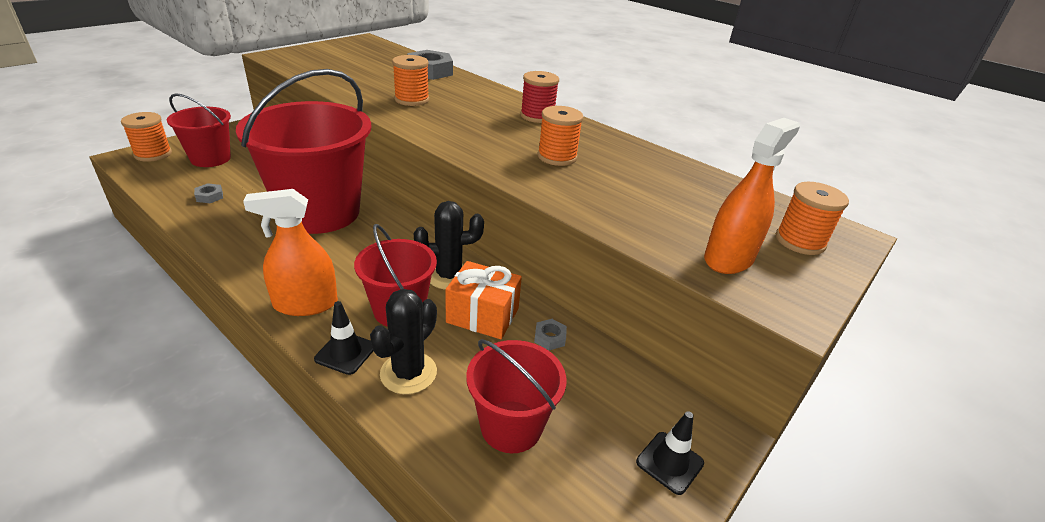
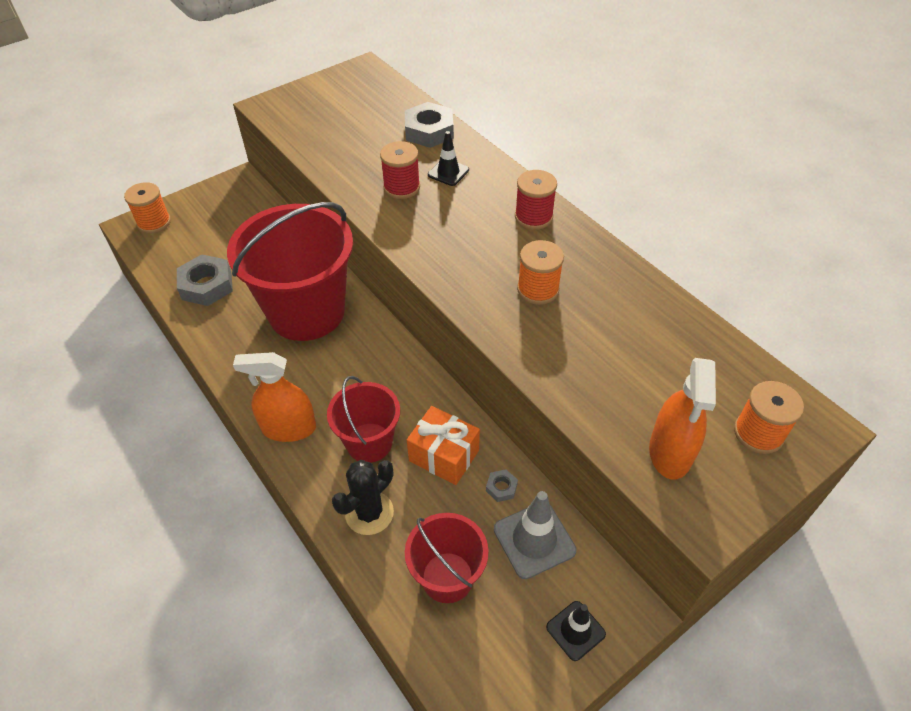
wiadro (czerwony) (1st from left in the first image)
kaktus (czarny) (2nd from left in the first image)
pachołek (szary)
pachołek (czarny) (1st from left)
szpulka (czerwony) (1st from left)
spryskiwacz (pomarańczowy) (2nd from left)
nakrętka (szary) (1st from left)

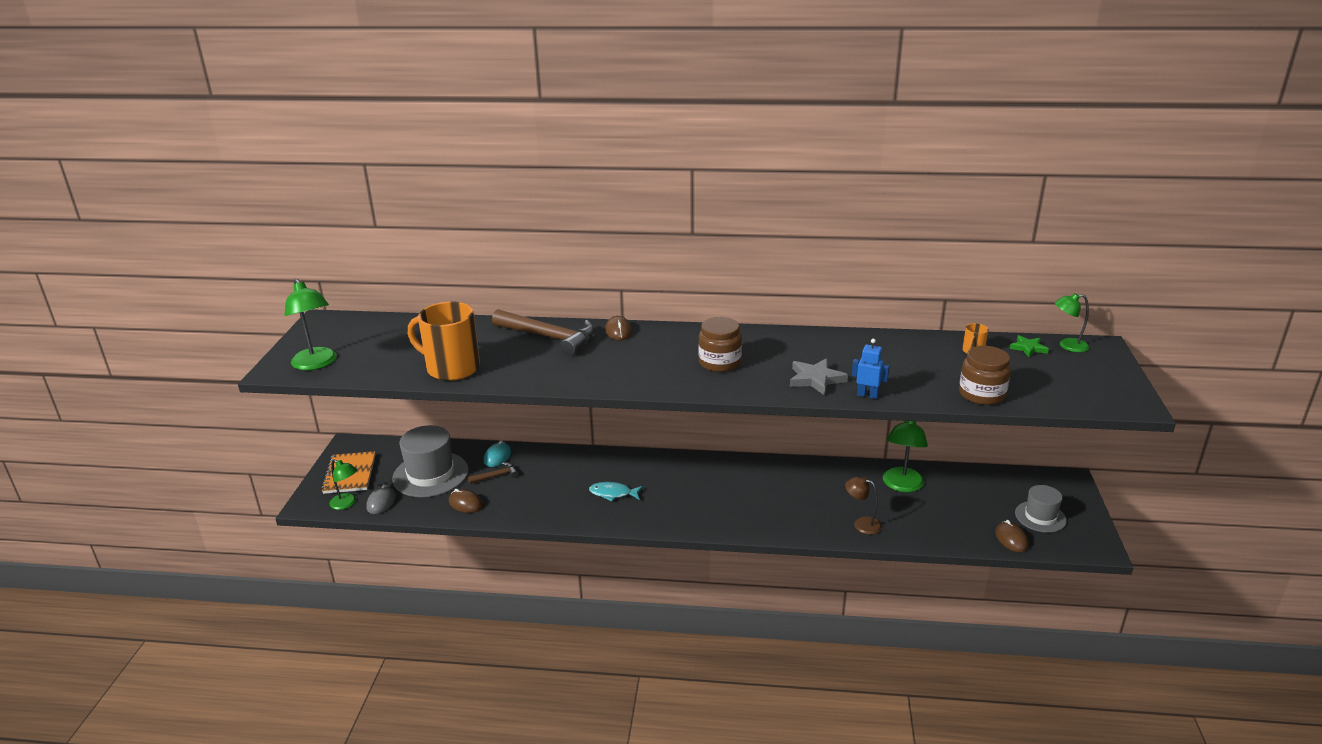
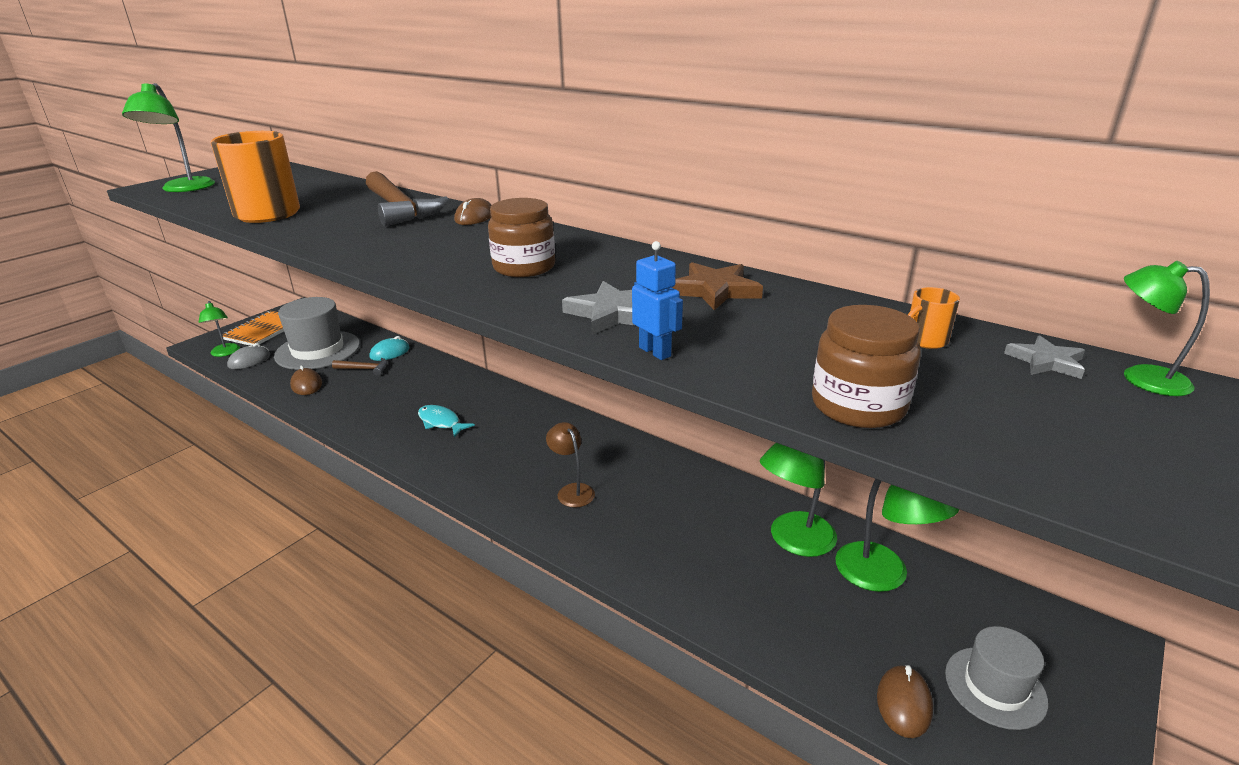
gwiazda (brązowy)
lampka (zielony) (4th from left)
lampka (brązowy)
gwiazda (szary) (2nd from left)

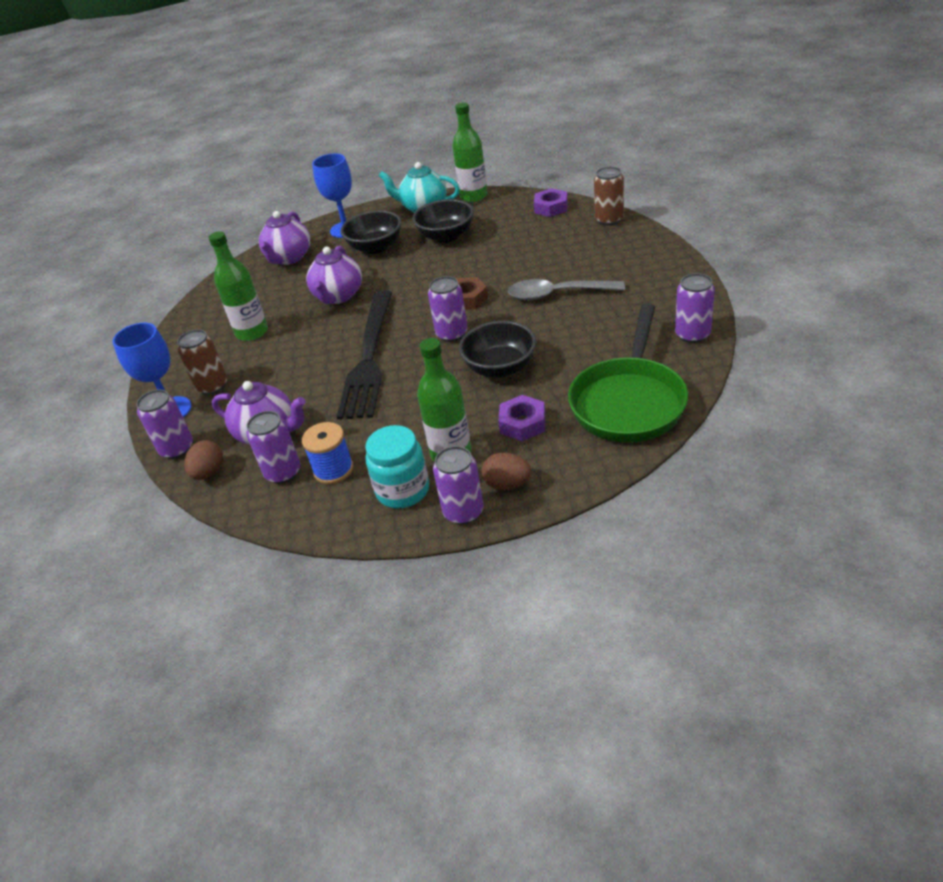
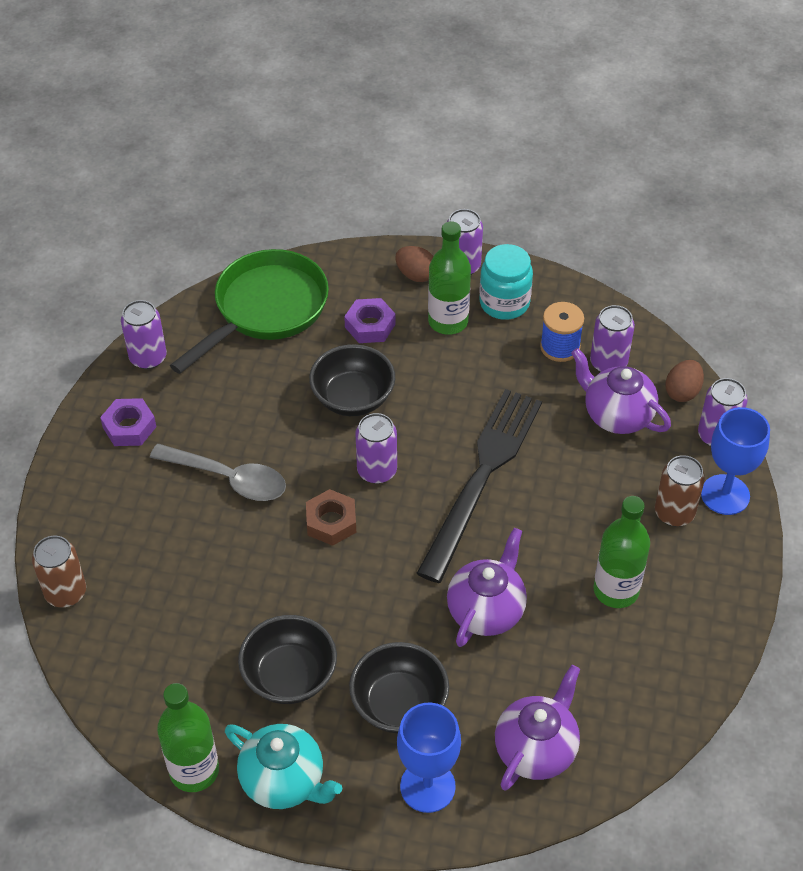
nakrętka (fioletowy) (1st from left)

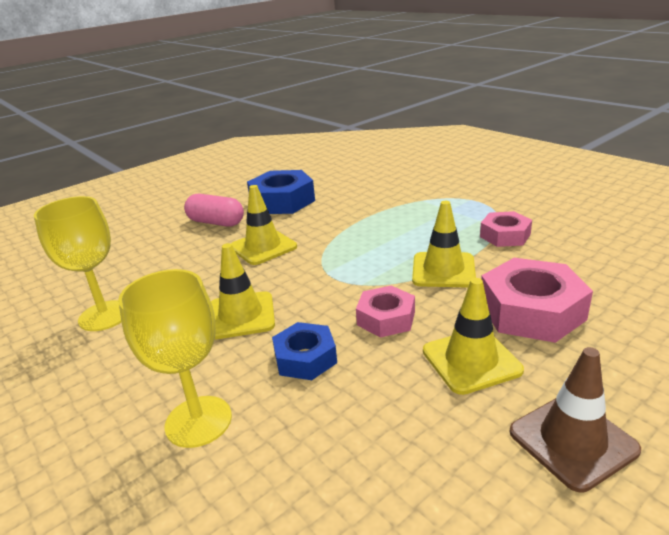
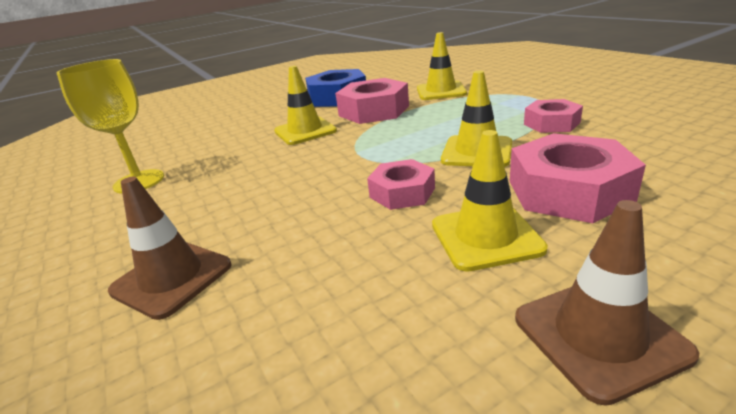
kapsułka (różowy)
nakrętka (niebieski) (2nd from left in the first image)
nakrętka (różowy) (1st from left)
pachołek (żółty) (2nd from left)
pachołek (brązowy) (1st from left)

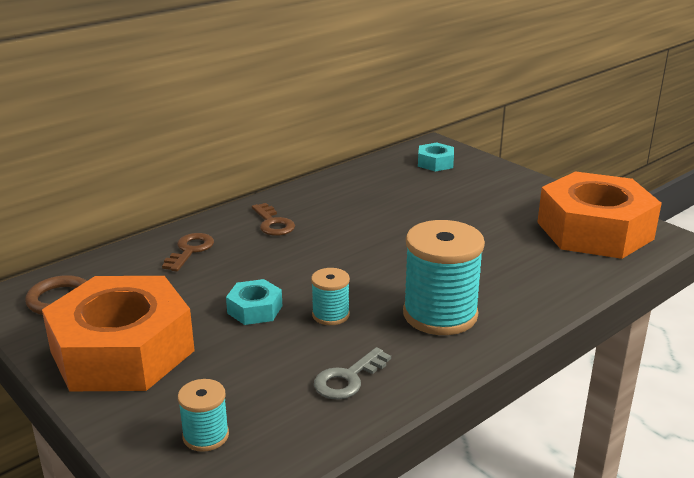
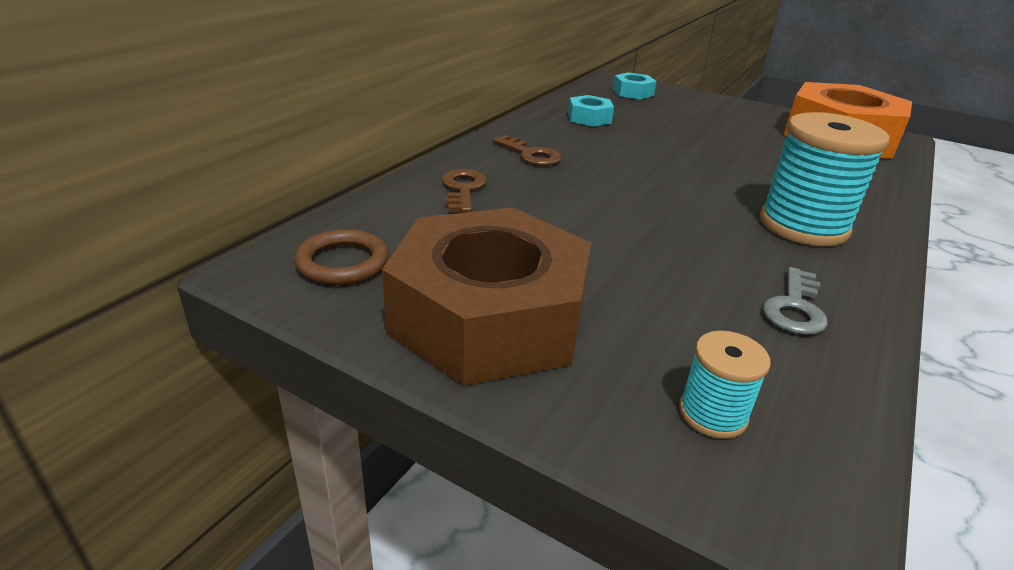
szpulka (turkusowy) (2nd from left in the first image)
nakrętka (turkusowy) (1st from left)
nakrętka (brązowy)

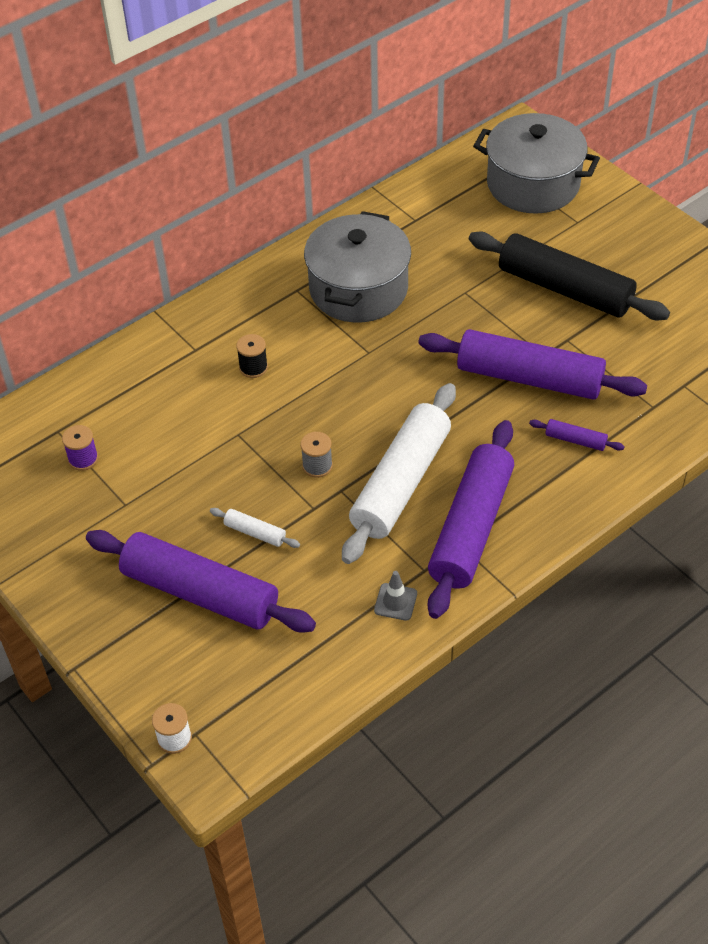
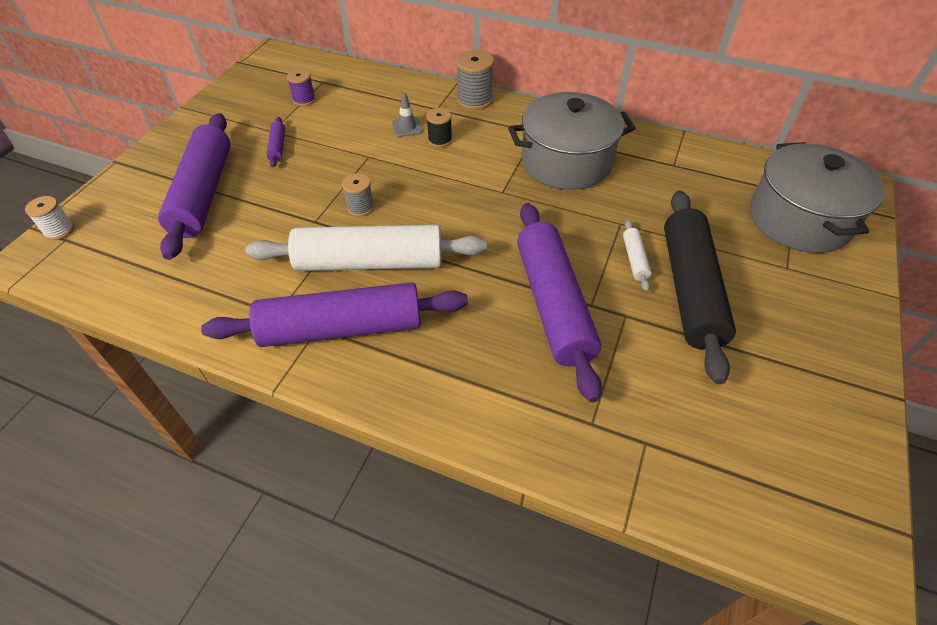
szpulka (szary) (2nd from left)
wałek do ciasta (biały) (2nd from left)
pachołek (szary)
wałek do ciasta (fioletowy) (2nd from left)

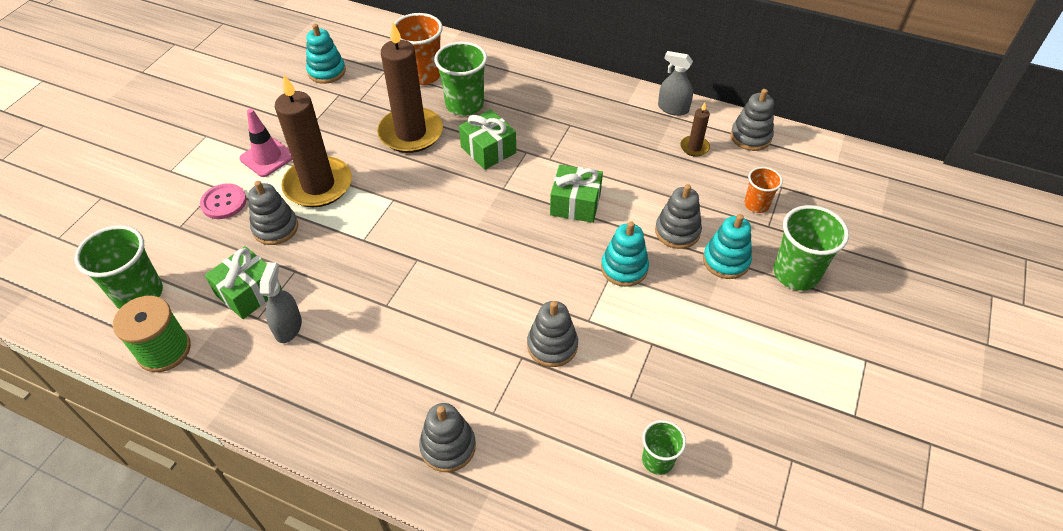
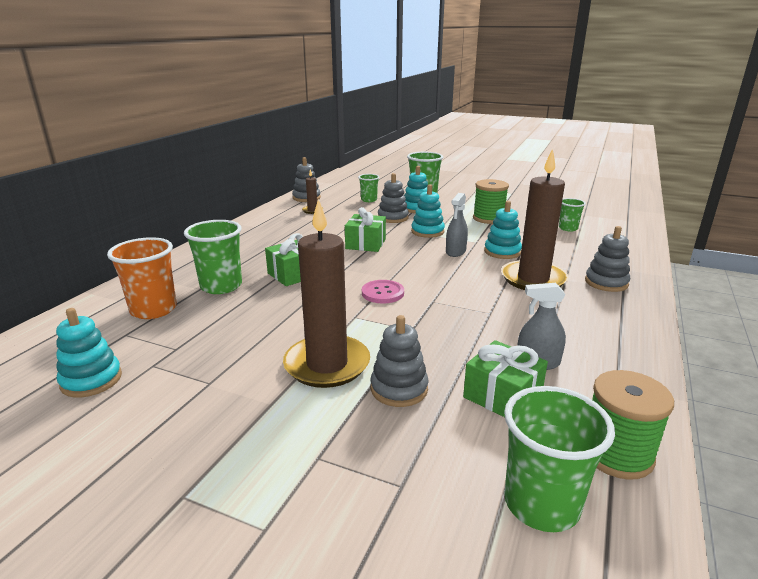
pachołek (różowy)
szpulka (zielony) (1st from left)
guzik (różowy)
świeca (brązowy) (3rd from left)
spryskiwacz (szary) (1st from left)
zabawka nakładanka (turkusowy) (4th from left)
szklanka (zielony) (2nd from left)

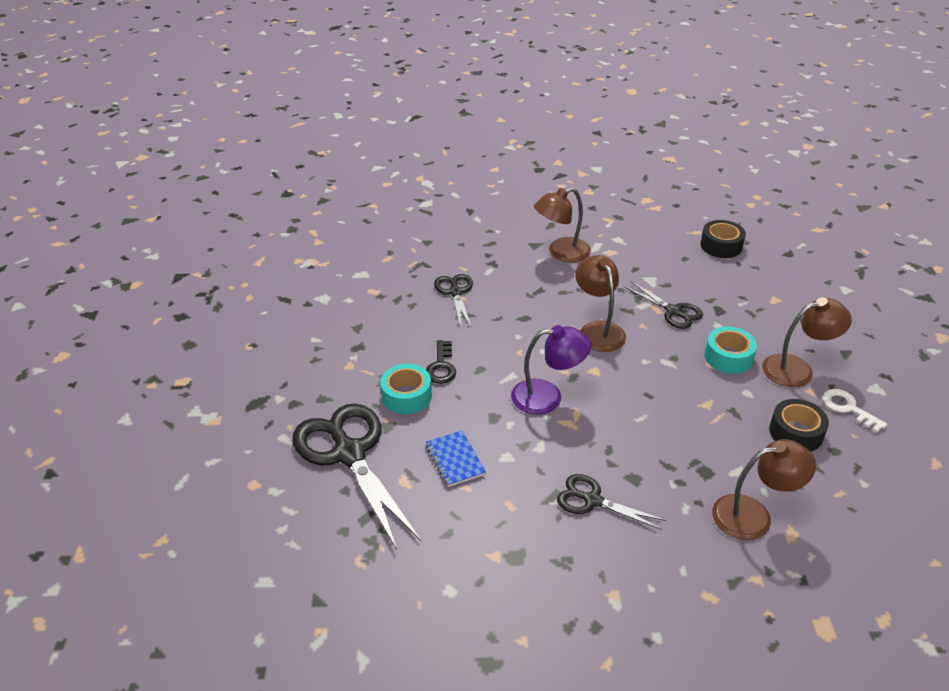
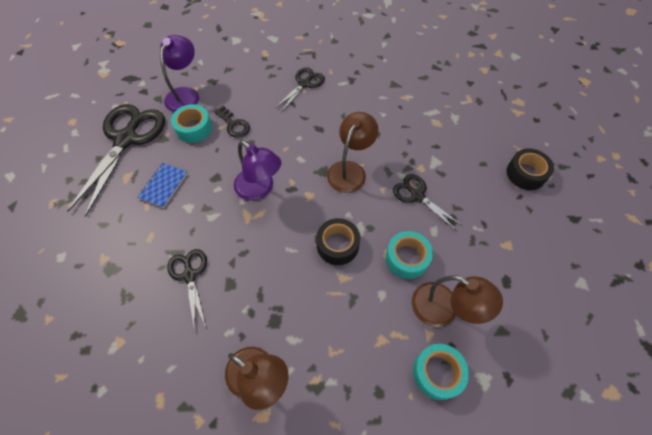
lampka (brązowy) (1st from left in the first image)
lampka (fioletowy) (1st from left)
taśma klejąca (czarny) (1st from left)
taśma klejąca (turkusowy) (3rd from left)
klucz (czarny)
nożyczki (czarny) (4th from left)

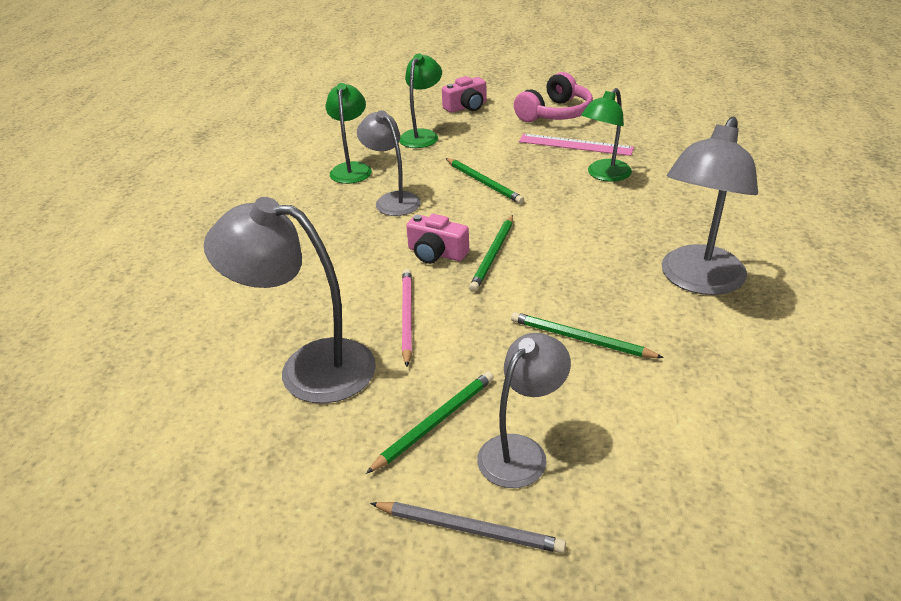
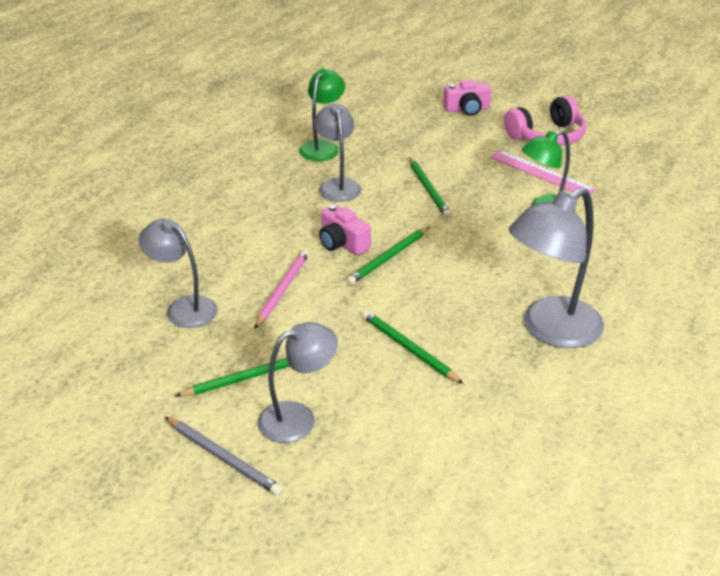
lampka (zielony) (2nd from left in the first image)
lampka (szary) (1st from left)

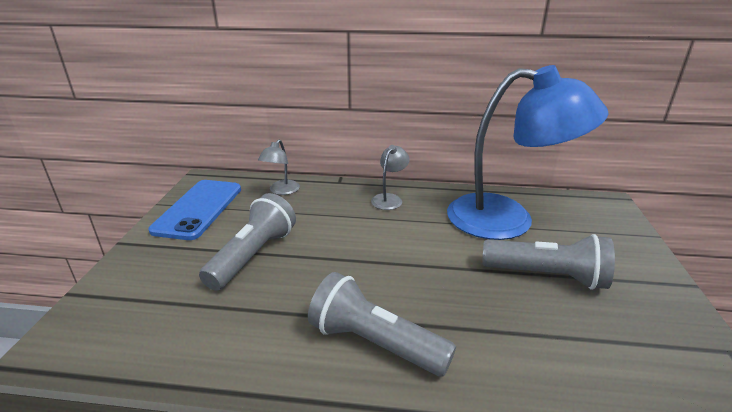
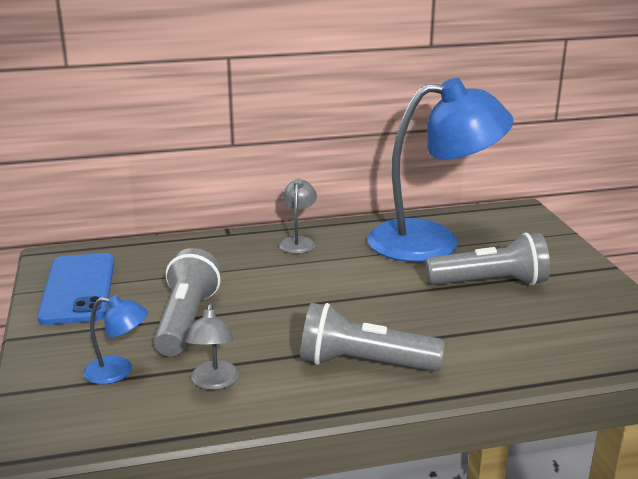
lampka (niebieski) (1st from left)
lampka (szary) (1st from left)

